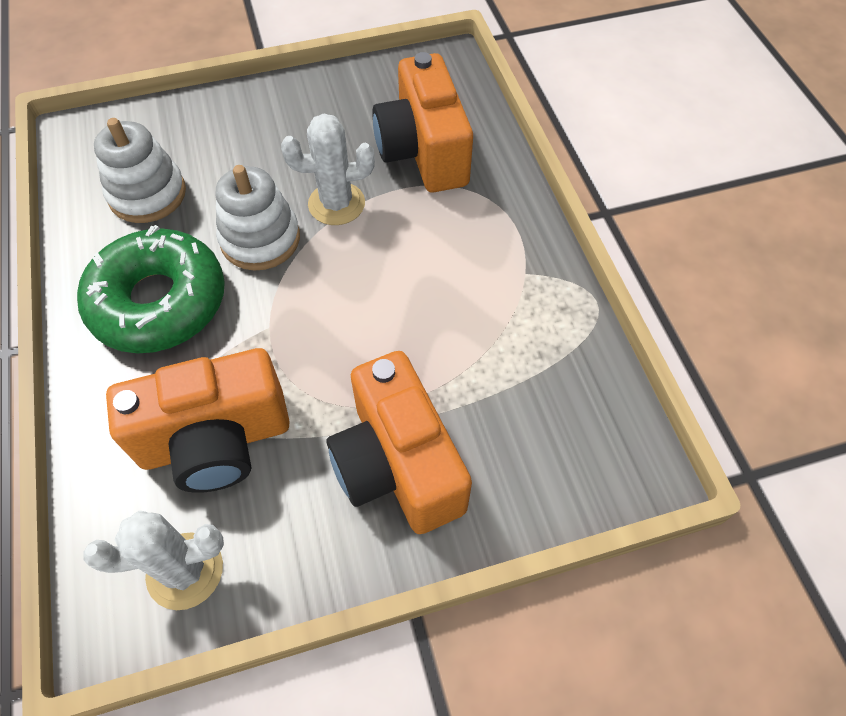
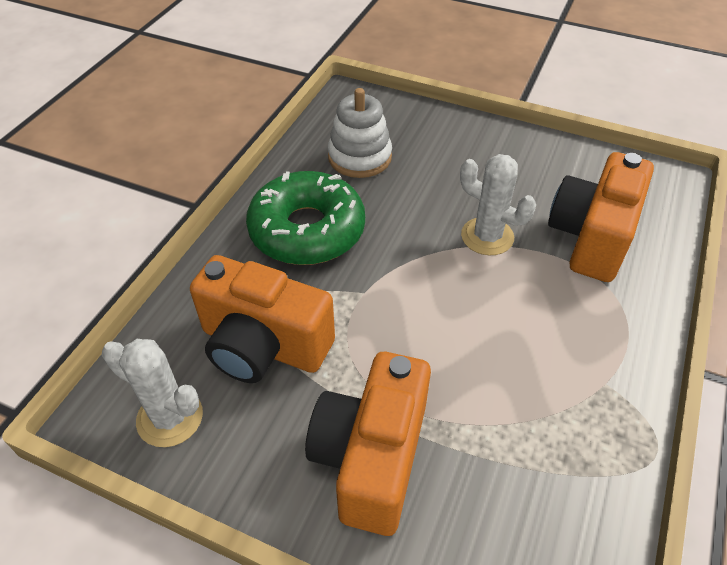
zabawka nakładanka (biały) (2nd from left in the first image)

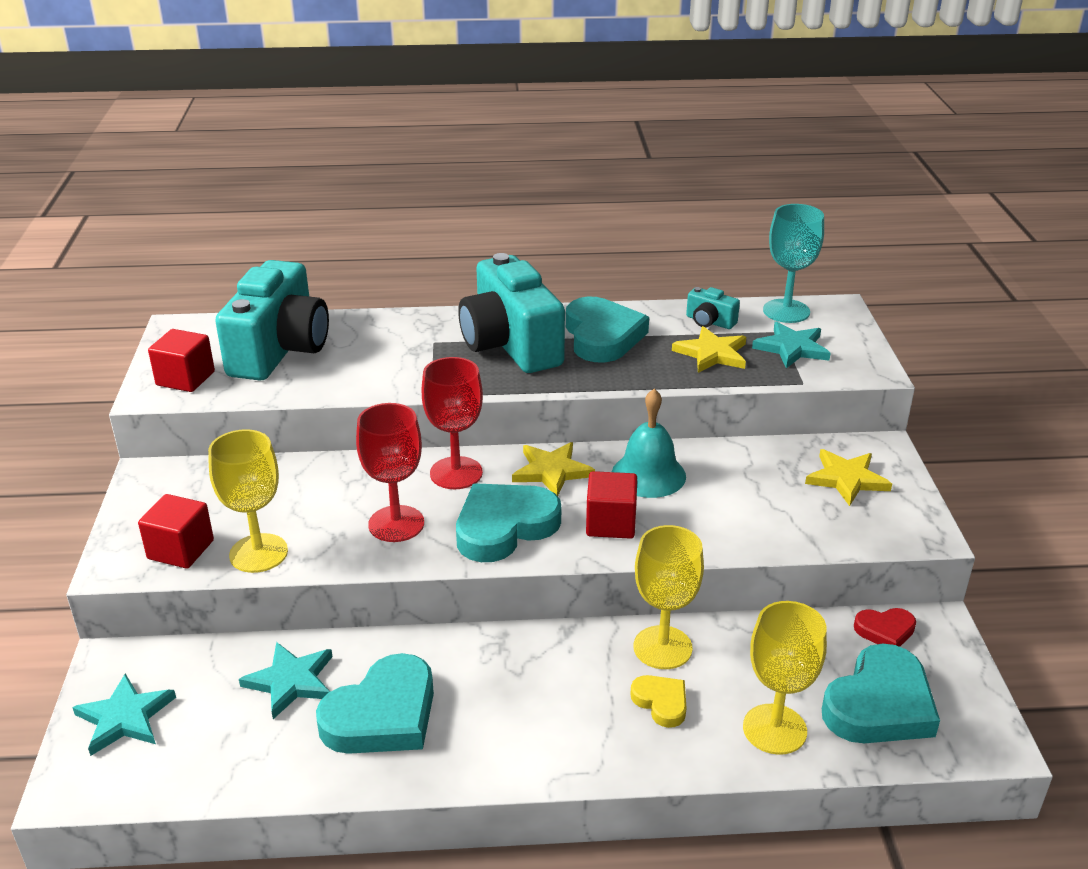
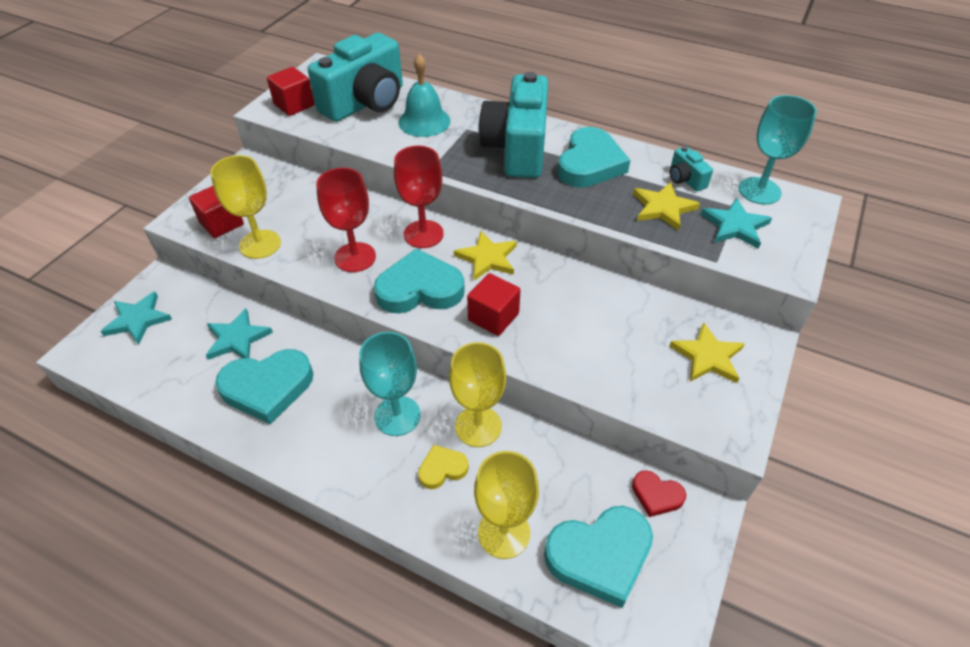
kielich (turkusowy) (1st from left)
dzwonek (turkusowy)
serce (żółty)

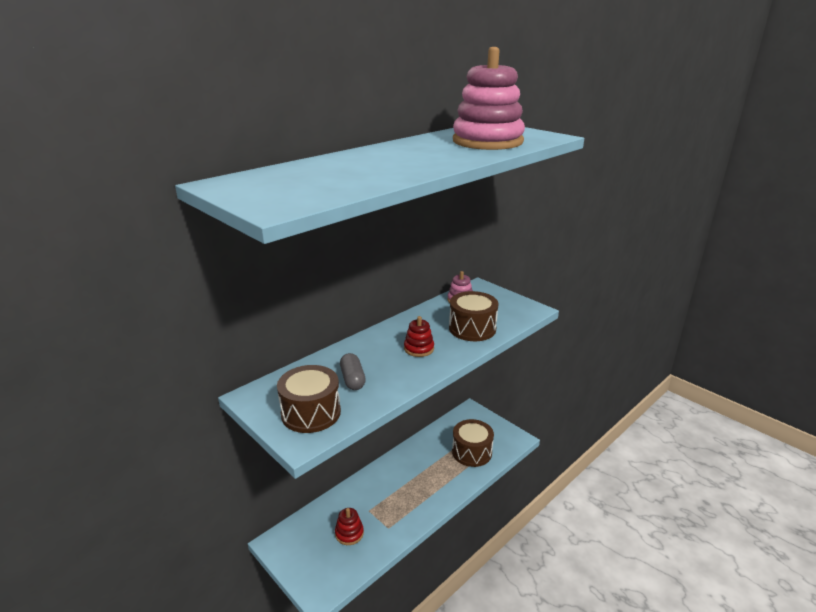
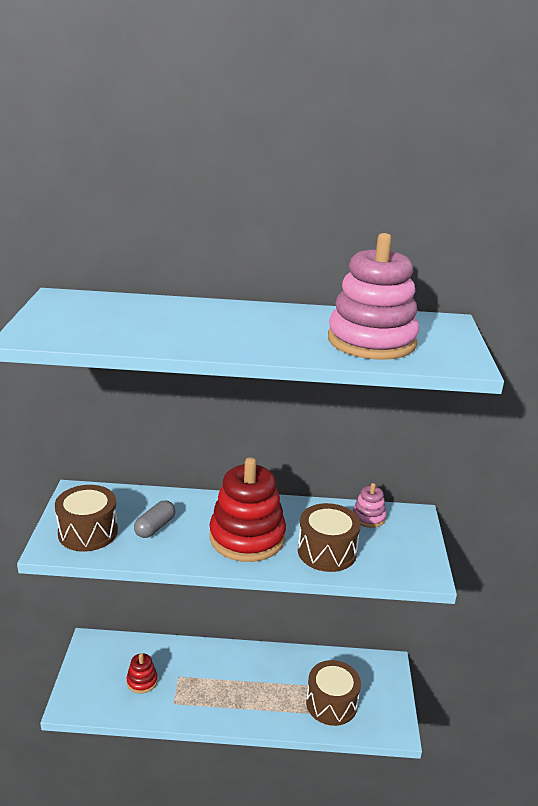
zabawka nakładanka (czerwony) (2nd from left)

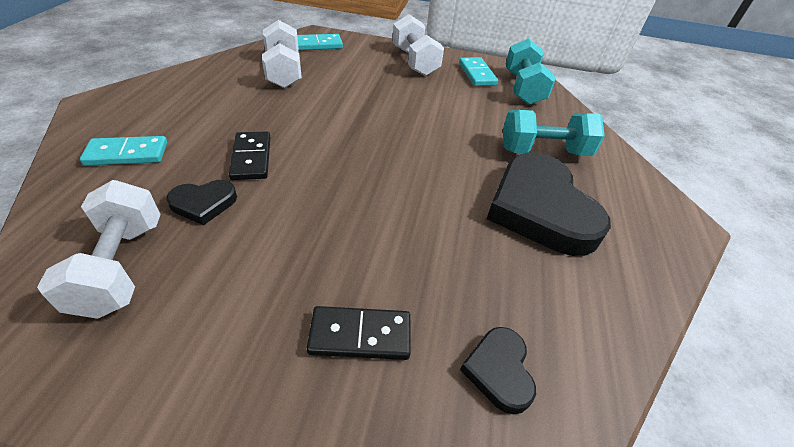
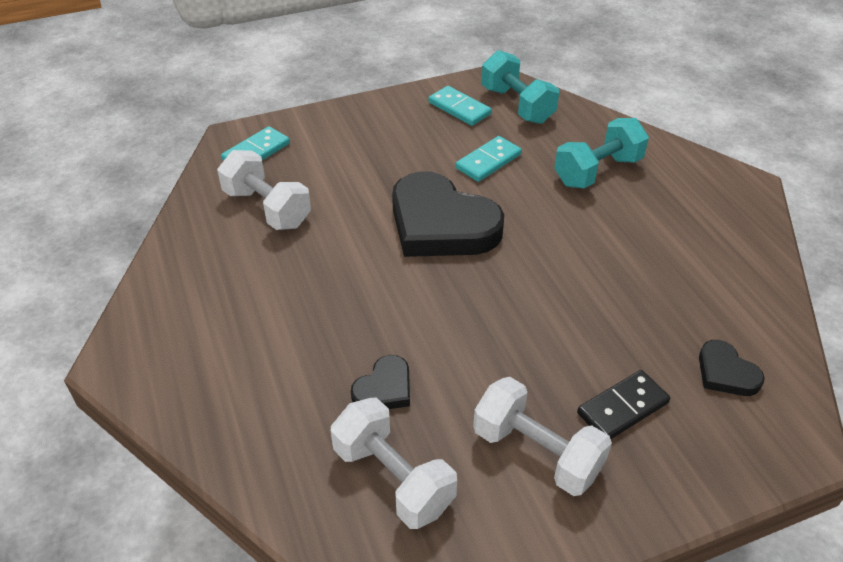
kostka domina (czarny) (1st from left in the first image)
kostka domina (turkusowy) (3rd from left)
hantel (biały) (3rd from left)
serce (czarny) (2nd from left)

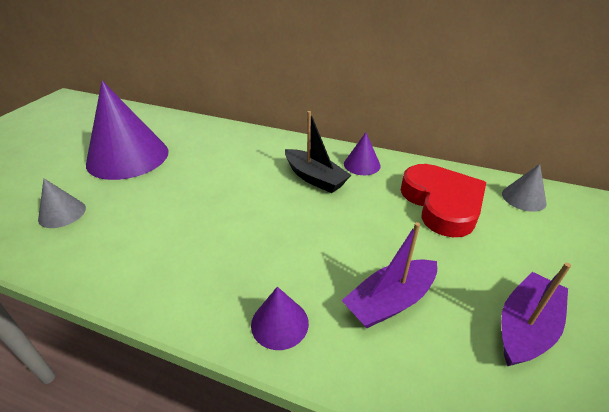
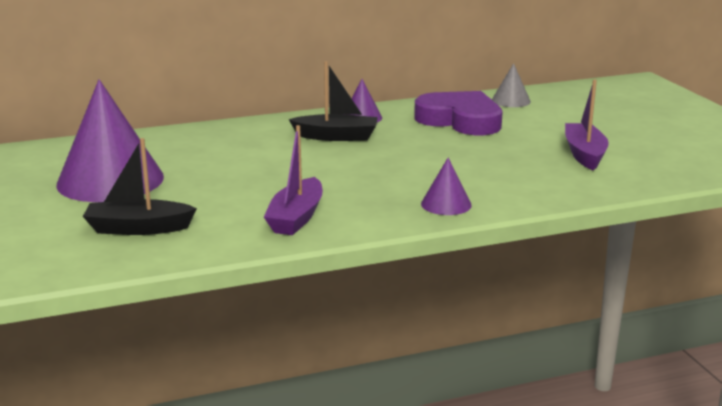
łódka (fioletowy) (1st from left)
łódka (czarny) (1st from left)
serce (fioletowy)

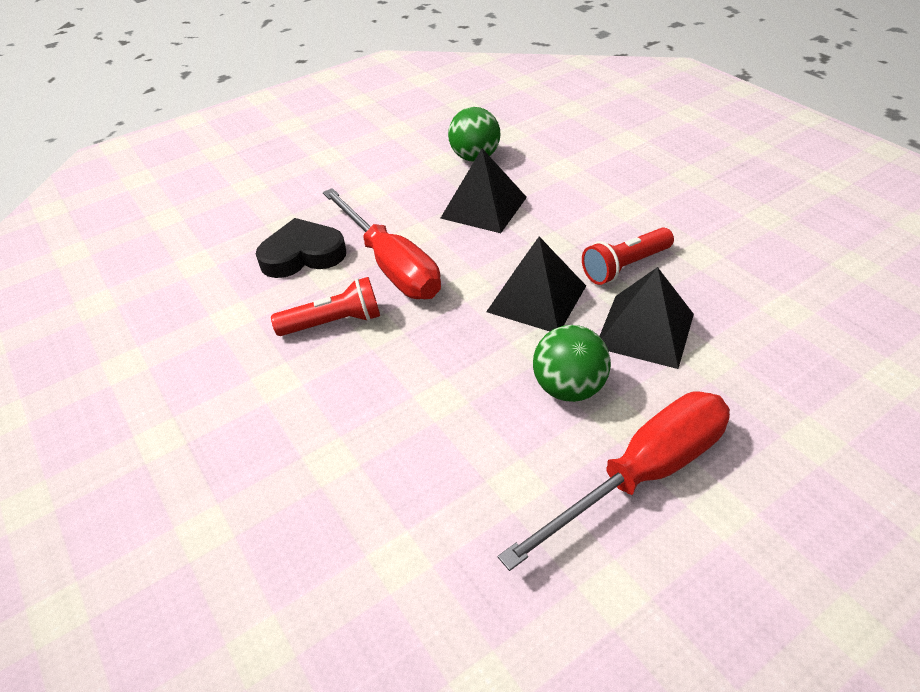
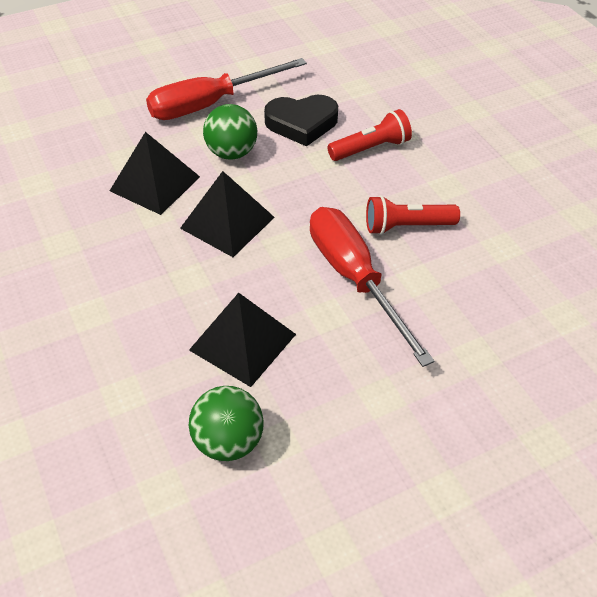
serce (czarny)
latarka (czerwony) (1st from left)

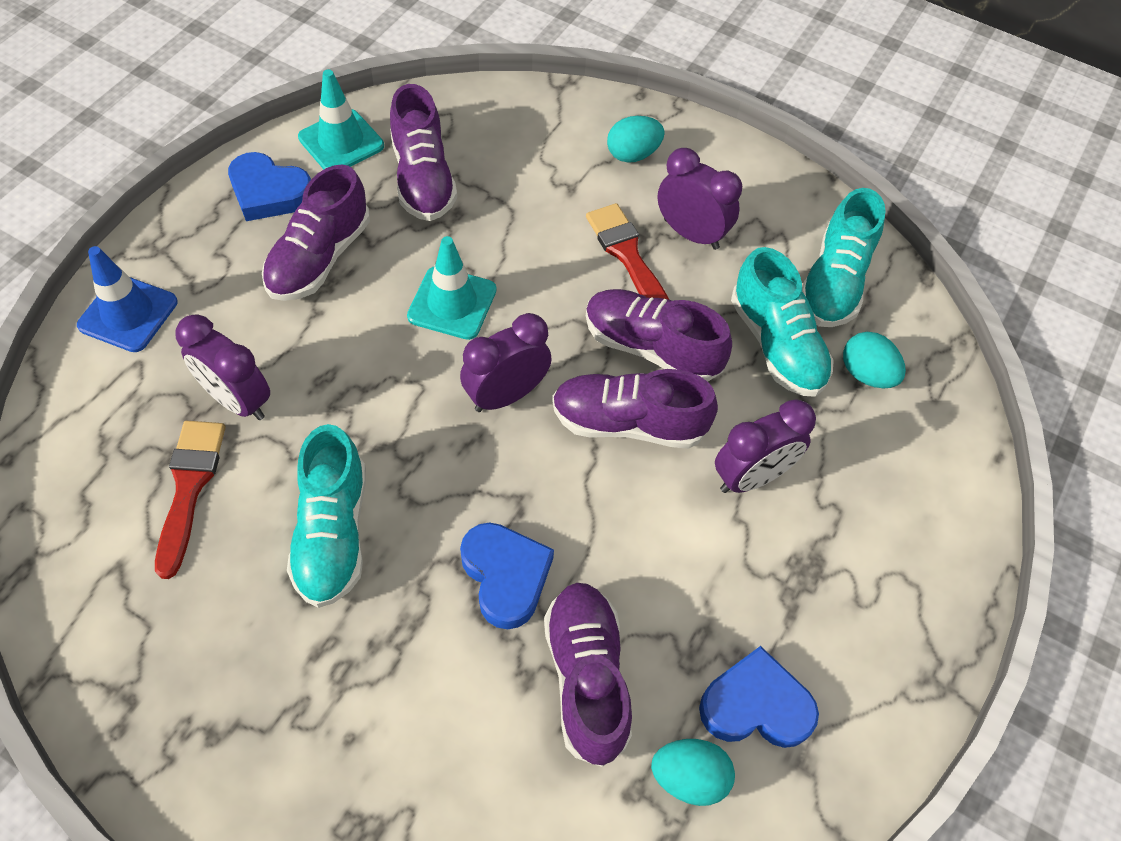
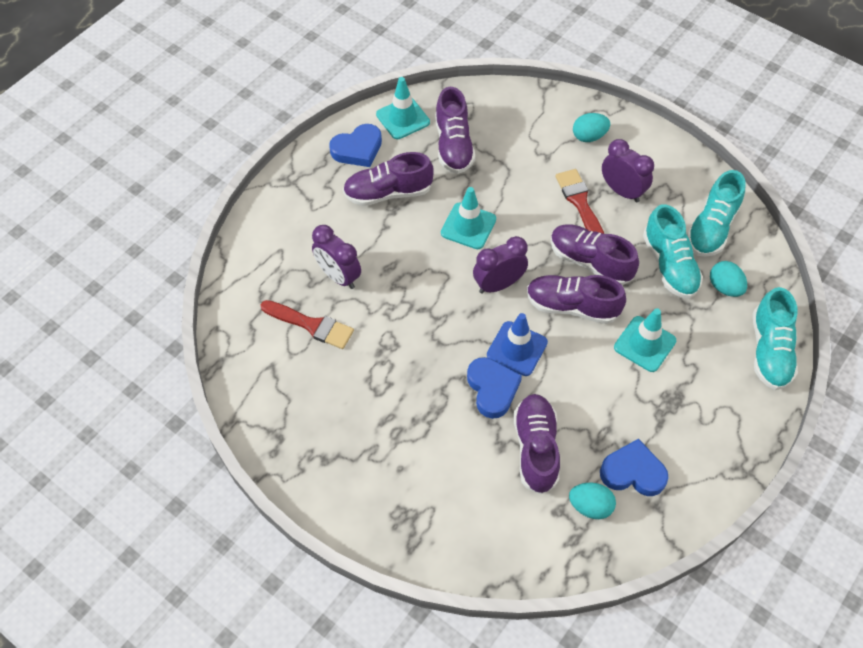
pachołek (niebieski)
but (turkusowy) (3rd from left)
pachołek (turkusowy) (3rd from left)
pędzel (czerwony) (1st from left)
serce (niebieski) (1st from left)
but (fioletowy) (1st from left)

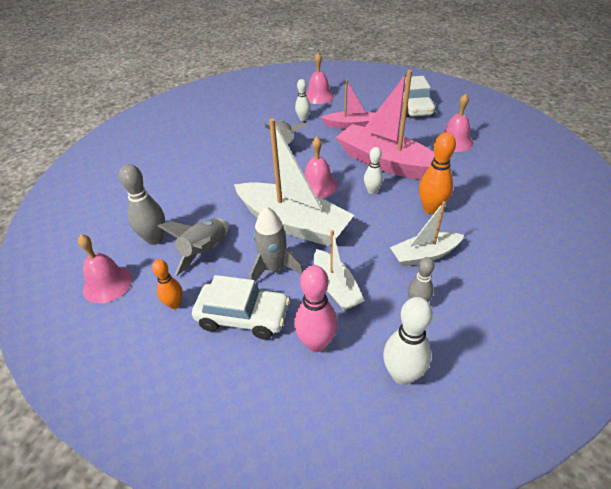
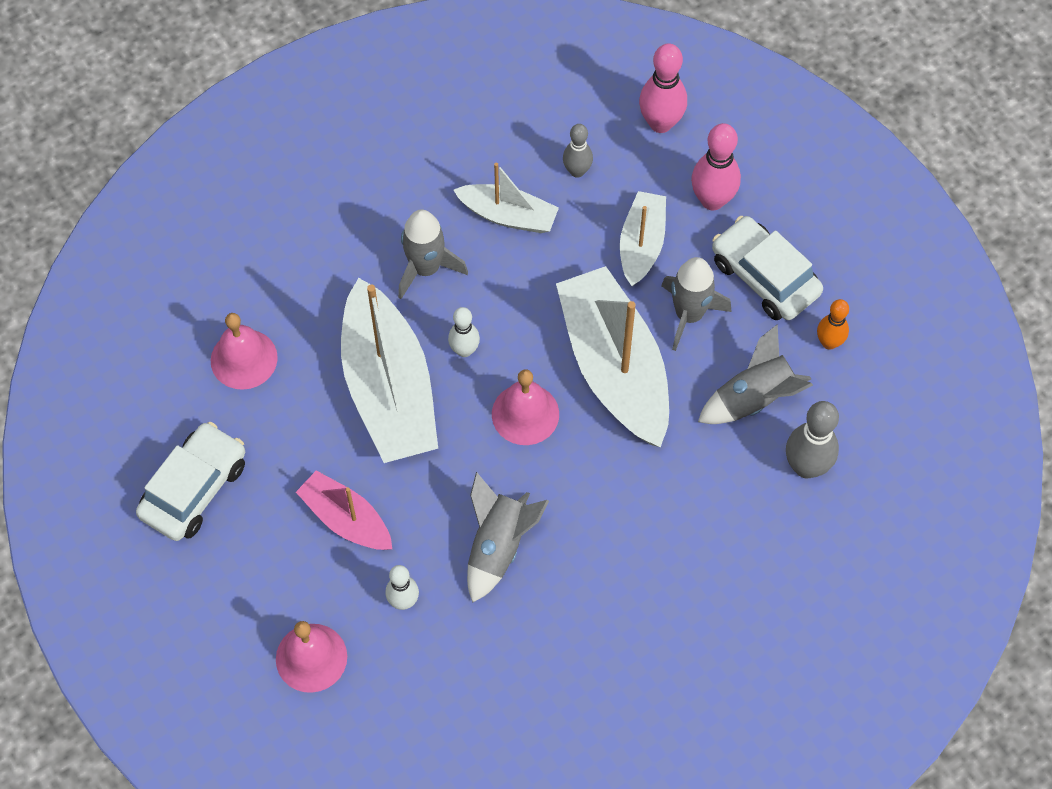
dzwonek (różowy) (1st from left in the first image)
rakieta (szary) (1st from left)
łódka (biały) (1st from left)
kręgiel (różowy) (1st from left)

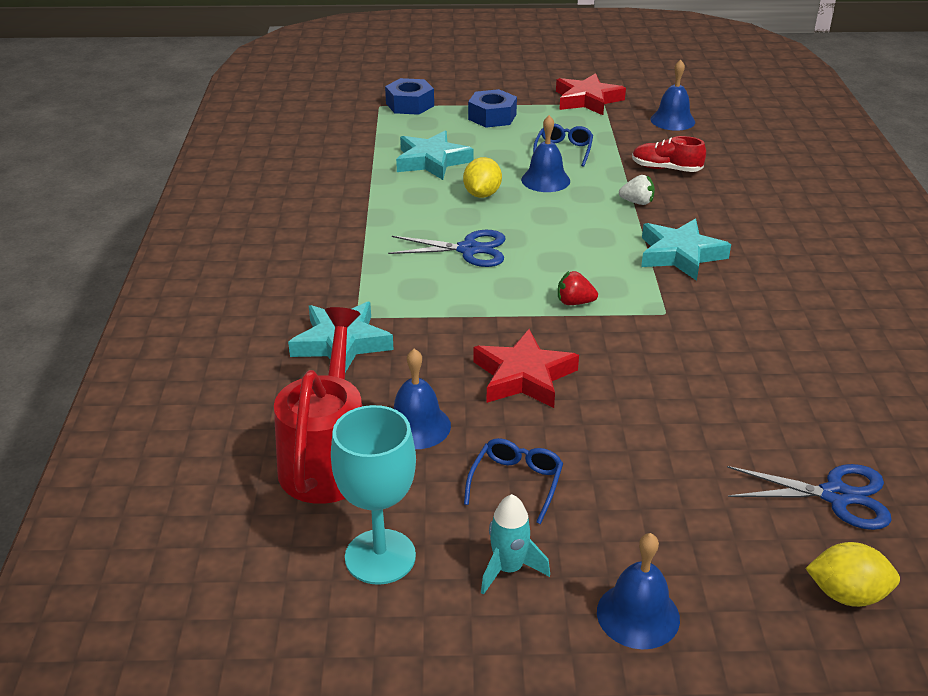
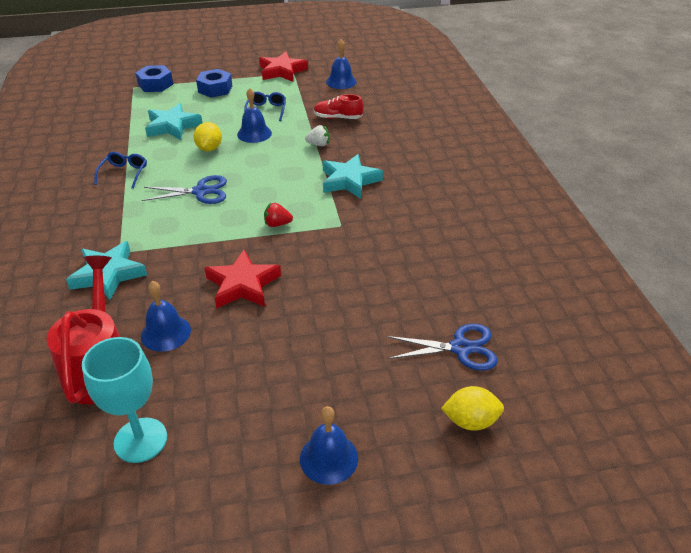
rakieta (turkusowy)
okulary (niebieski) (1st from left)

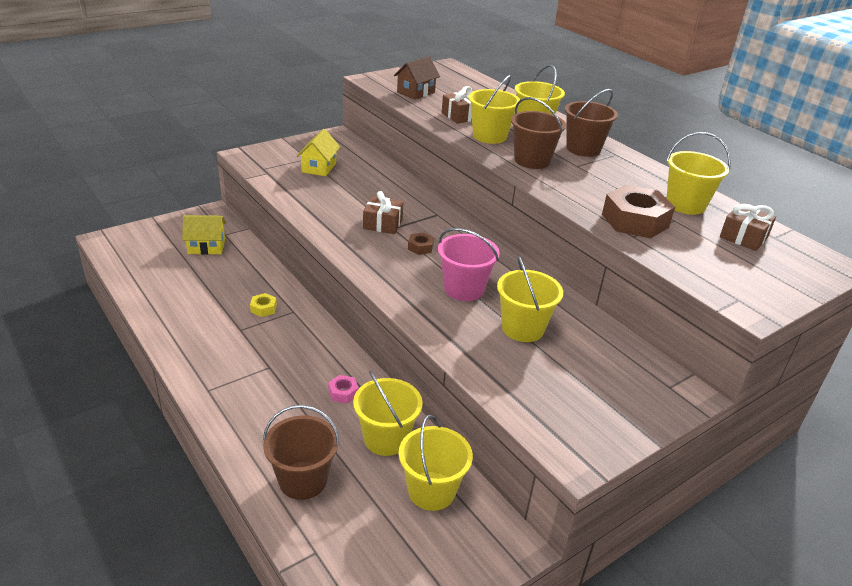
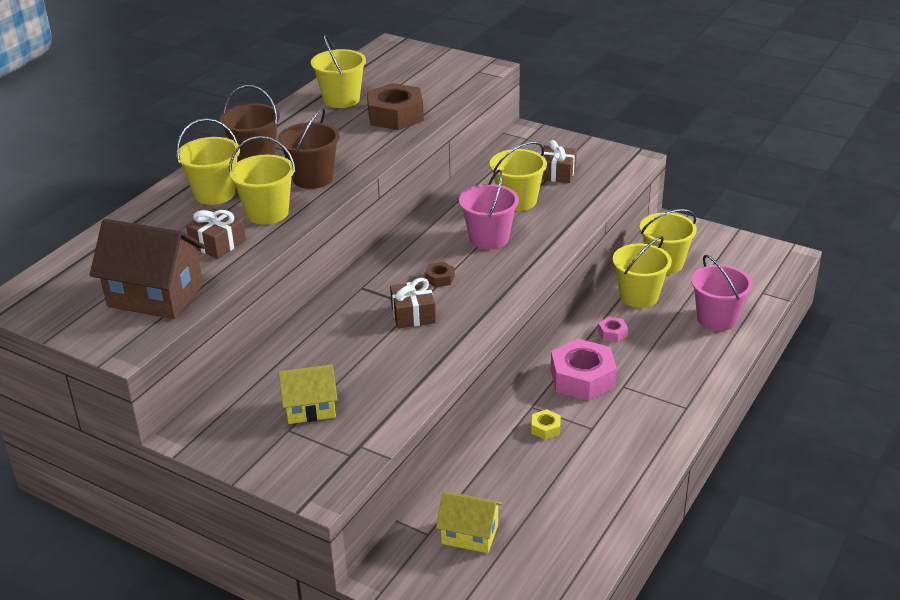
nakrętka (różowy) (1st from left)
prezent (brązowy) (3rd from left)
wiadro (różowy) (2nd from left)
domek (żółty) (2nd from left)
domek (brązowy)

